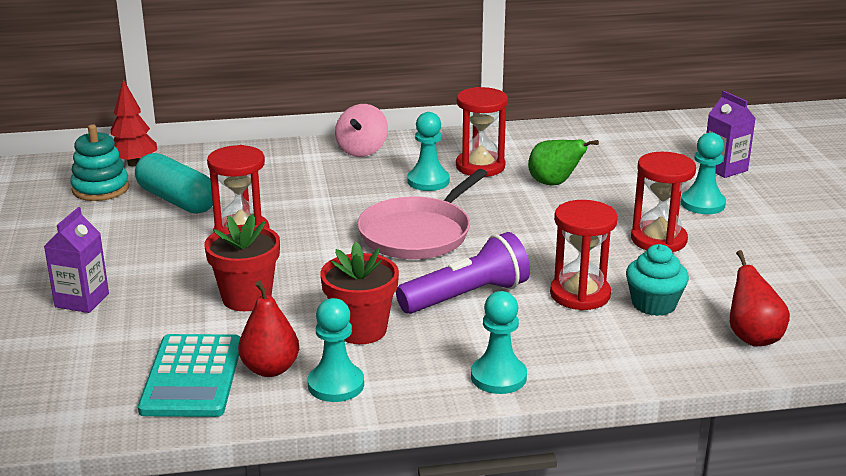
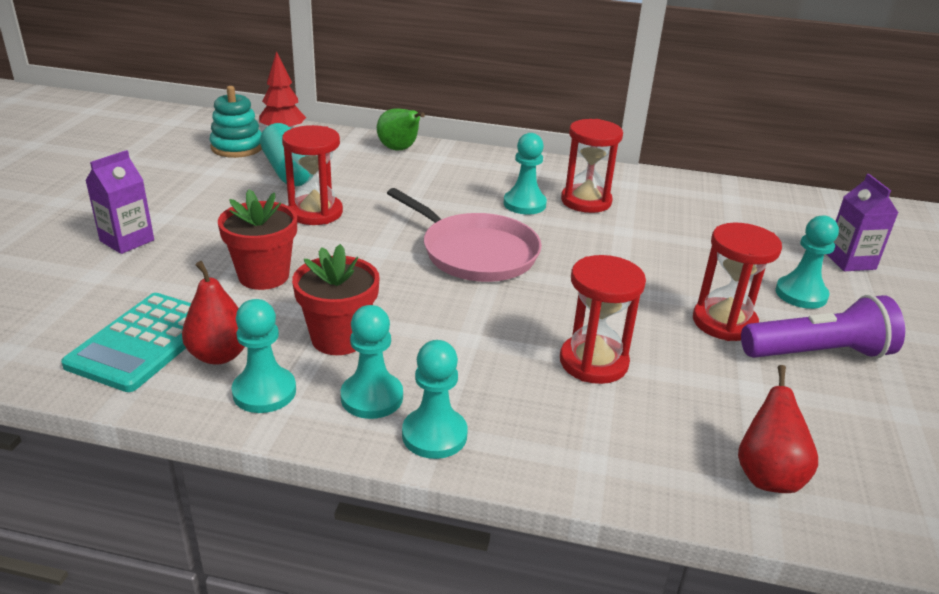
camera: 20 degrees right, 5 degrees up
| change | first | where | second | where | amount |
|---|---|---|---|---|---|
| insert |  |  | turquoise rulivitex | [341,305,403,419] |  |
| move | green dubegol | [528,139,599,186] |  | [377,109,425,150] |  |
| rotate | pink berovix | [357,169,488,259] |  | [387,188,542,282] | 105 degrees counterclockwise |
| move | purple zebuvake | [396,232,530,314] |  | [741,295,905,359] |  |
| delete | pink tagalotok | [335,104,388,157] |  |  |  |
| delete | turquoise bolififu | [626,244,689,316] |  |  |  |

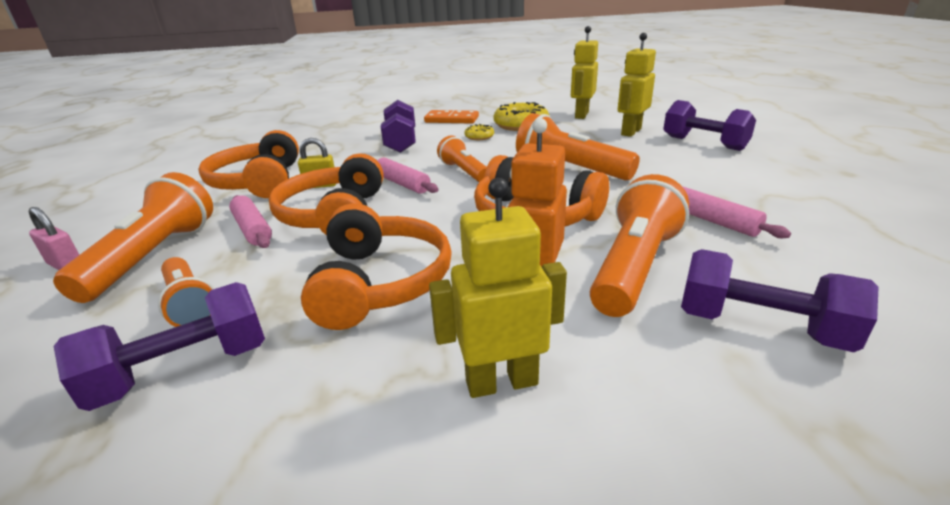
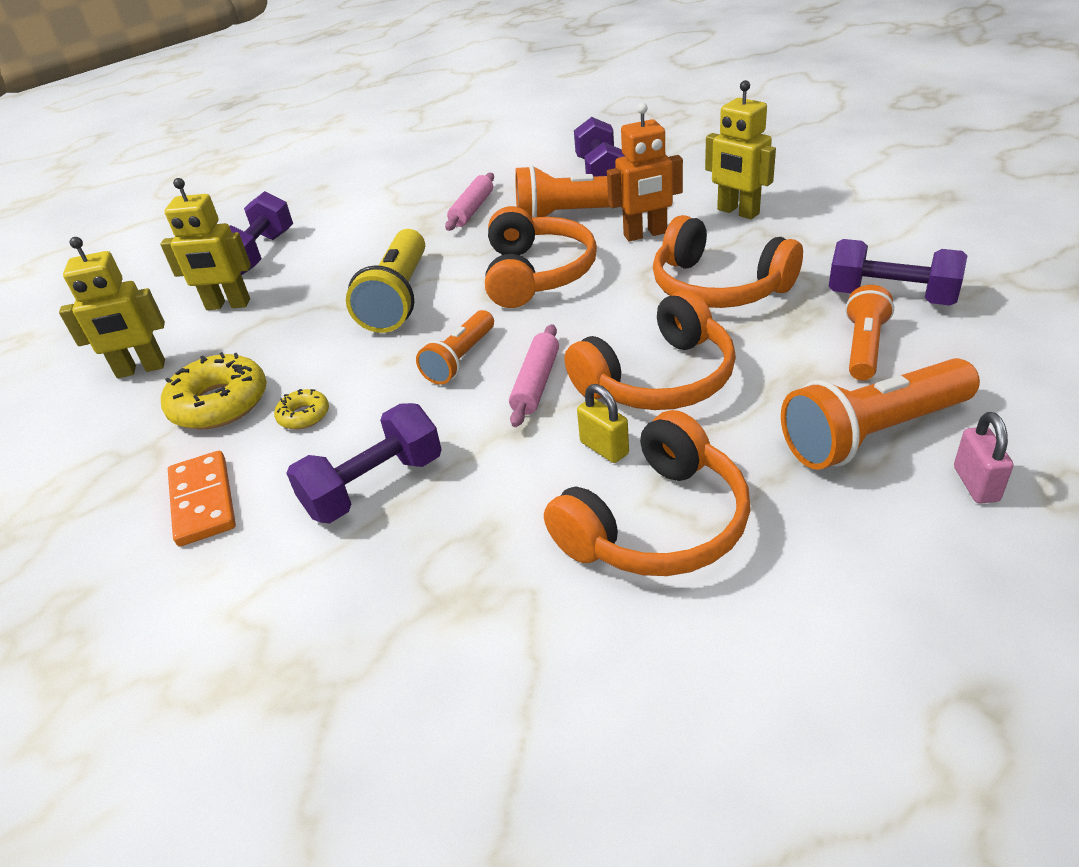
camera: 120 degrees left, 10 degrees up
| change | first | where | second | where | amount |
|---|---|---|---|---|---|
| recolor | orange zebuvake | [516,113,640,180] | yellow zebuvake | [346,229,425,333] |  |
| rotate | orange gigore | [301,203,452,330] |  | [653,215,803,308] | 105 degrees counterclockwise |
| delete | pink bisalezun | [229,195,272,248] |  |  |  |

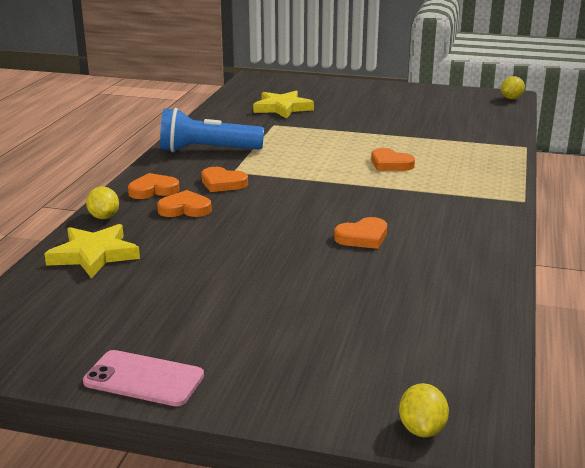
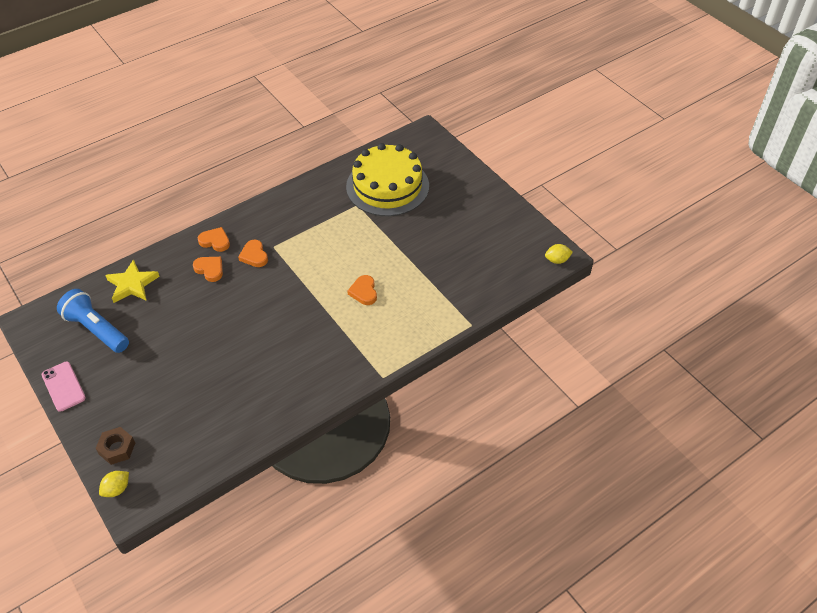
camera: 40 degrees right, 25 degrees up
| change | first | where | second | where | amount |
|---|---|---|---|---|---|
| move | blue zebuvake | [160,108,264,152] |  | [57,289,129,353] |  |
| insert |  |  | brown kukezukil | [95,427,135,465] |  |
| replace | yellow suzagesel | [253,91,314,119] | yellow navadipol | [346,143,429,216] |  |
| delete | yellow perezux | [86,187,119,219] |  |  |  |
| delete | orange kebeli | [334,217,387,249] |  |  |  |

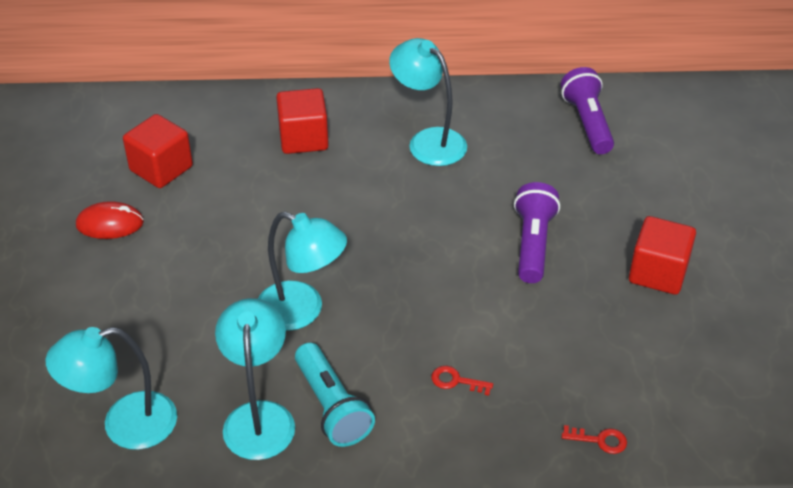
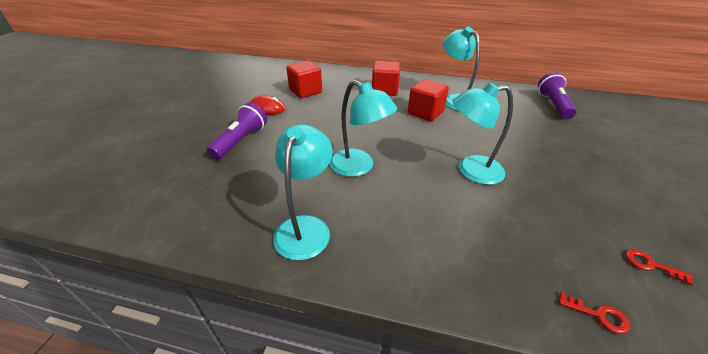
camera: 15 degrees right, 5 degrees down
| change | first | where | second | where | amount |
|---|---|---|---|---|---|
| move | purple zebuvake | [514,182,560,283] |  | [207,102,267,160] |  |
| move | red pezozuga | [629,216,696,295] |  | [408,79,449,122] |  |
| move | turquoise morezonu | [46,327,177,450] |  | [453,83,513,185] |  |
| move | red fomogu | [431,366,493,396] |  | [626,249,693,285] |  |
| delete | turquoise zebuvake | [295,343,375,447] |  |  |  |

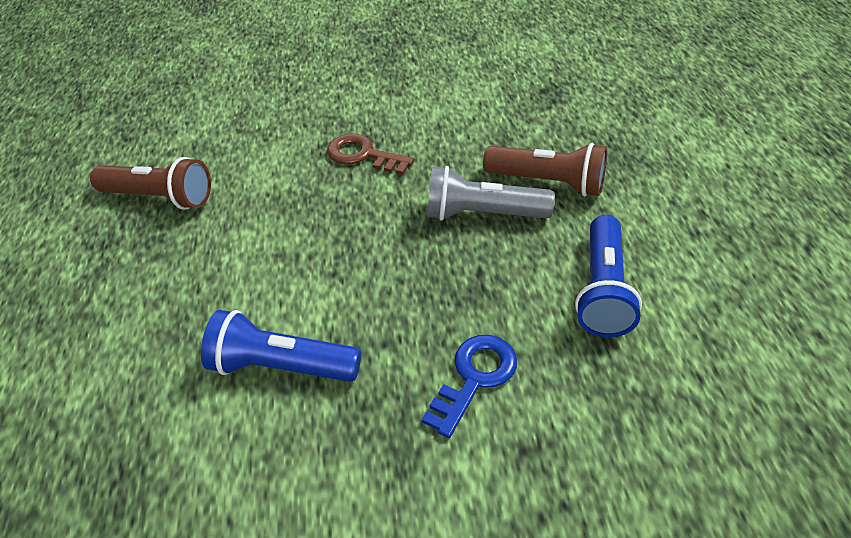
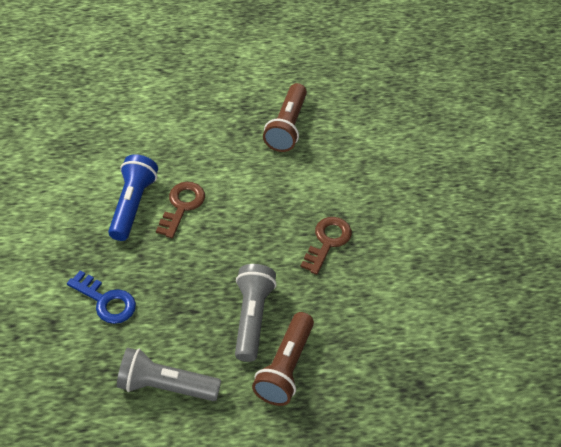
camera: 85 degrees right, 5 degrees up
| change | first | where | second | where | amount |
|---|---|---|---|---|---|
| recolor | blue zebuvake | [575,215,642,337] | grey zebuvake | [117,348,221,401] |  |
| insert |  |  | brown fomogu | [156,182,205,238] |  |

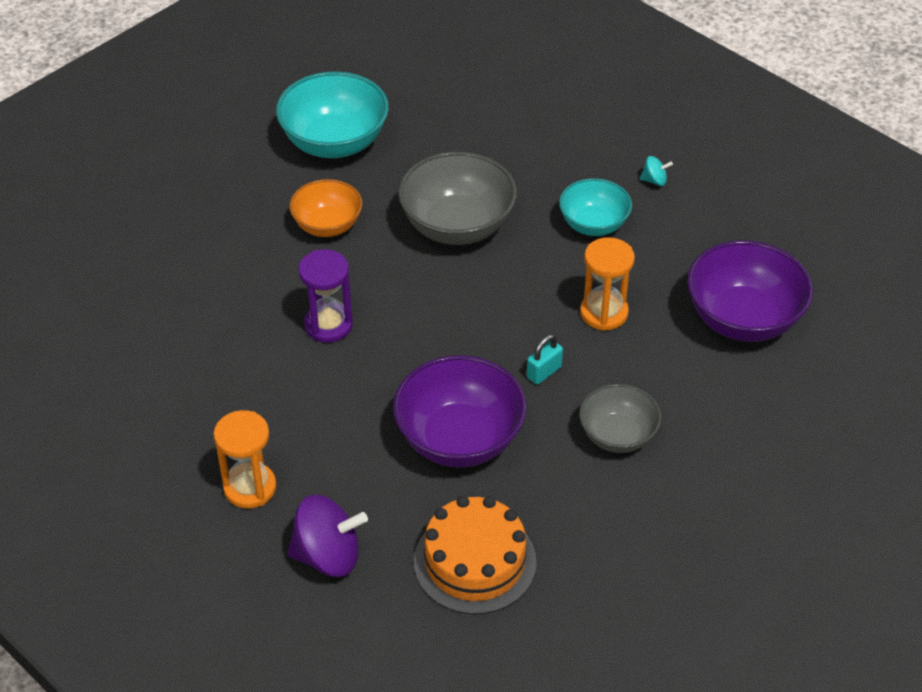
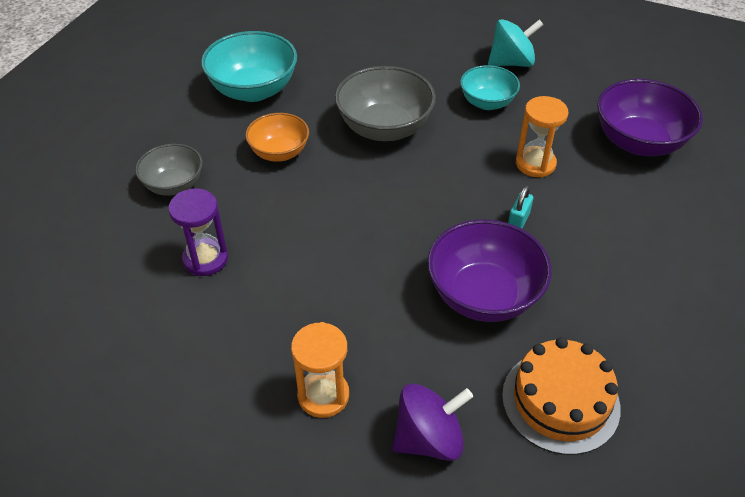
camera: 20 degrees left, 0 degrees up
| change | first | where | second | where | amount |
|---|---|---|---|---|---|
| move | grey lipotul | [579,384,661,453] |  | [135,144,203,196] |  |
| move | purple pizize | [298,249,353,343] |  | [168,188,228,276] |  |
| resize | turquoise tagalotok | [640,156,673,186] |  | [488,19,544,67] | x2.17 |

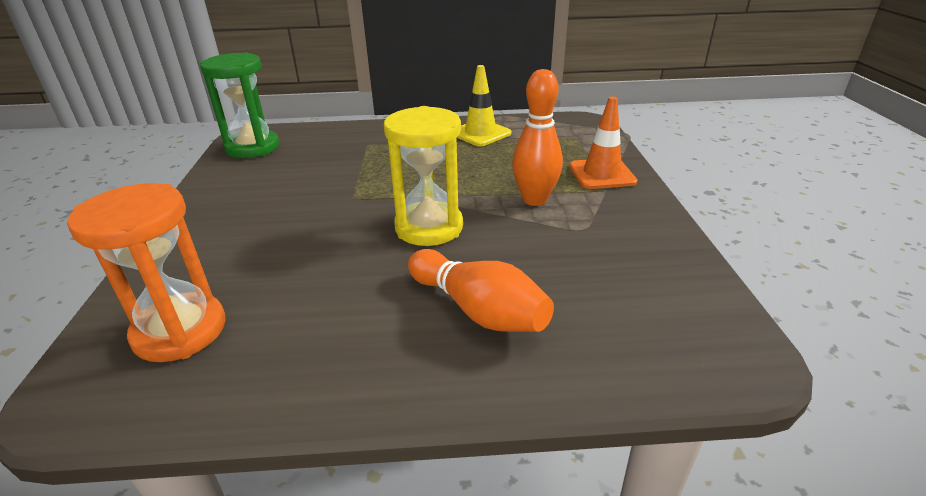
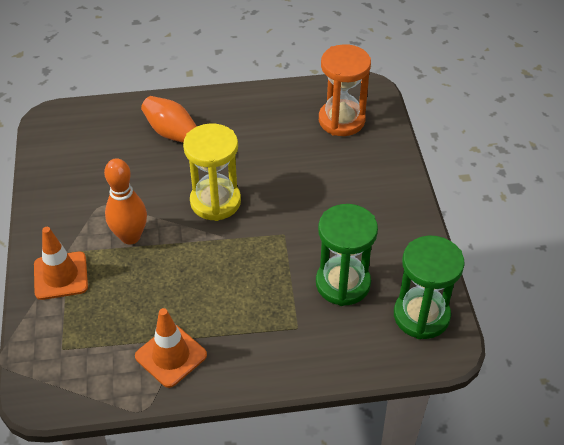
camera: 175 degrees right, 15 degrees up
| change | first | where | second | where | amount |
|---|---|---|---|---|---|
| recolor | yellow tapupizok | [457,65,512,146] | orange tapupizok | [135,308,207,388] |  |
| insert |  |  | green pizize | [316,204,378,306] |  |

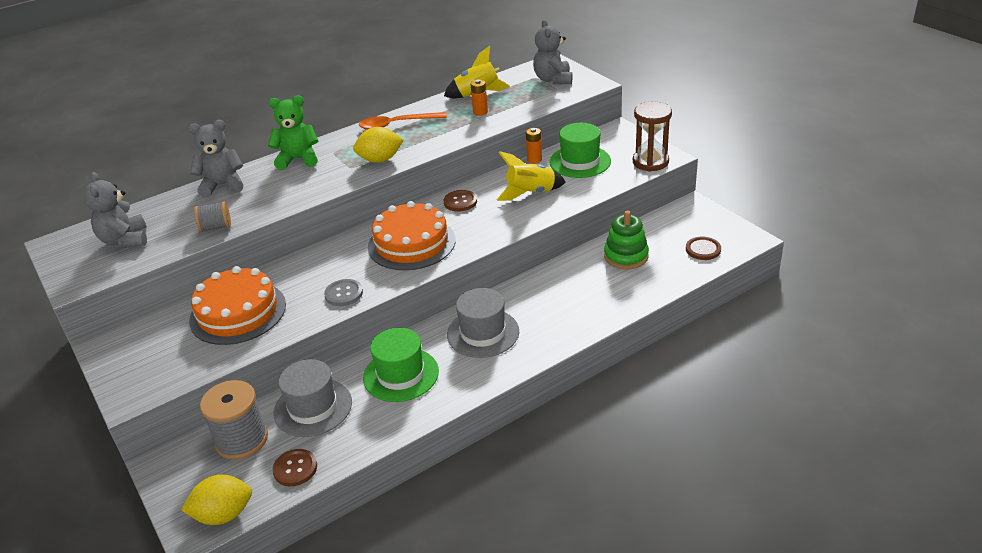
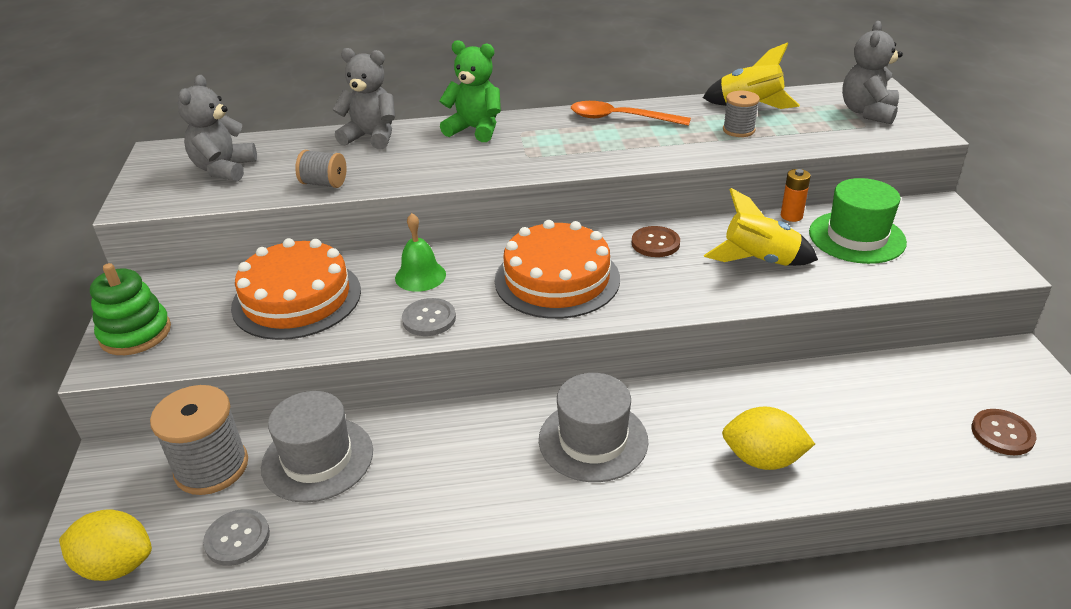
camera: 25 degrees right, 0 degrees up
| change | first | where | second | where | amount |
|---|---|---|---|---|---|
| move | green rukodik | [604,211,649,269] |  | [90,263,171,355] |  |
| recolor | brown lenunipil | [272,449,317,486] | grey lenunipil | [203,509,270,566] |  |
| insert |  |  | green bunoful | [395,213,446,292] |  |
| move | yellow perezux | [353,127,403,163] |  | [722,407,815,470] |  |
| replace | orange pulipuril | [471,80,488,116] | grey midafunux | [723,91,760,137] |  |
| delete | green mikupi | [363,328,439,402] |  |  |  |
| delete | brown pizize | [633,102,672,172] |  |  |  |

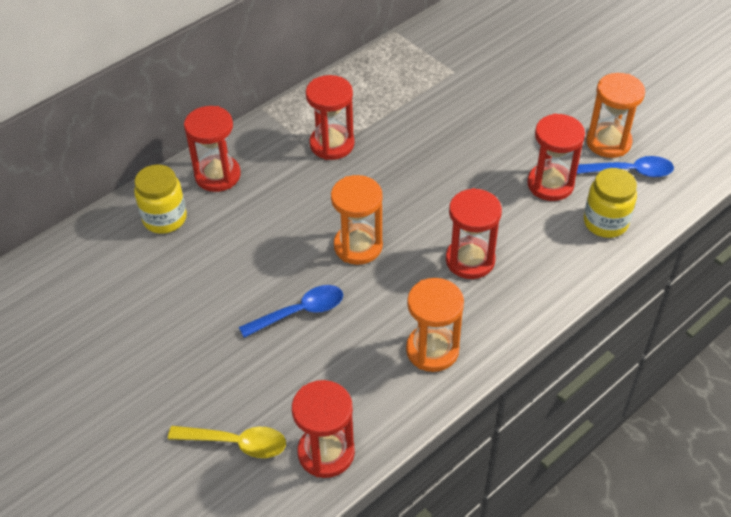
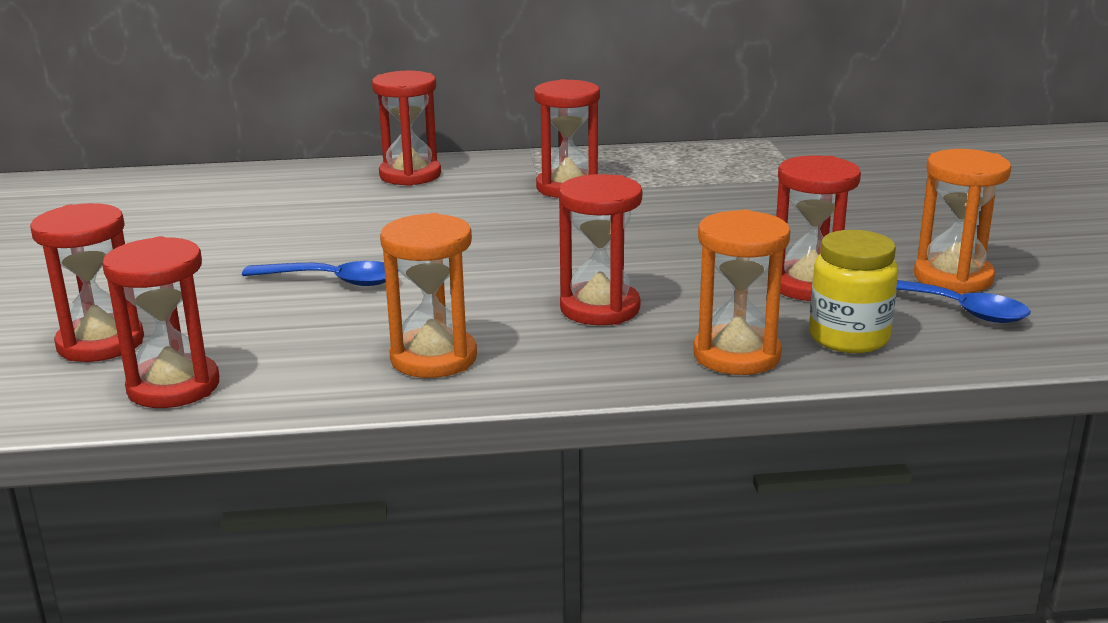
camera: 35 degrees right, 25 degrees down
| change | first | where | second | where | amount |
|---|---|---|---|---|---|
| replace | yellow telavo | [168,426,286,458] | red pizize | [30,203,144,362] |  |
| move | orange pizize | [331,175,383,265] |  | [693,210,790,375] |  |
| delete | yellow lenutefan | [134,165,187,234] |  |  |  |

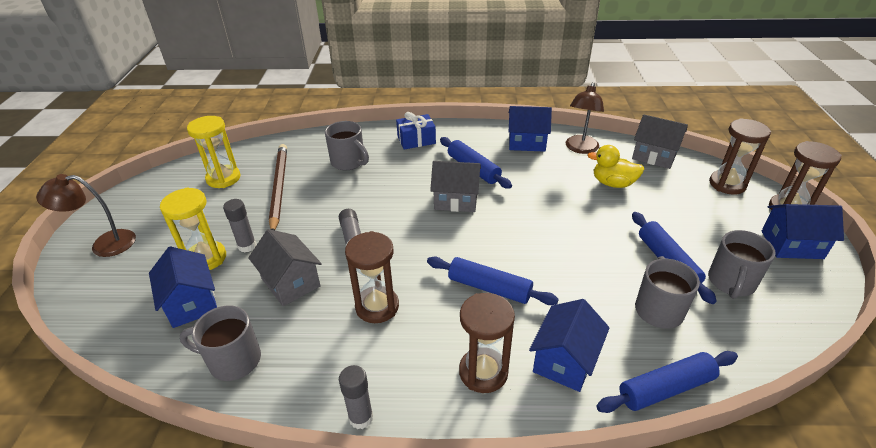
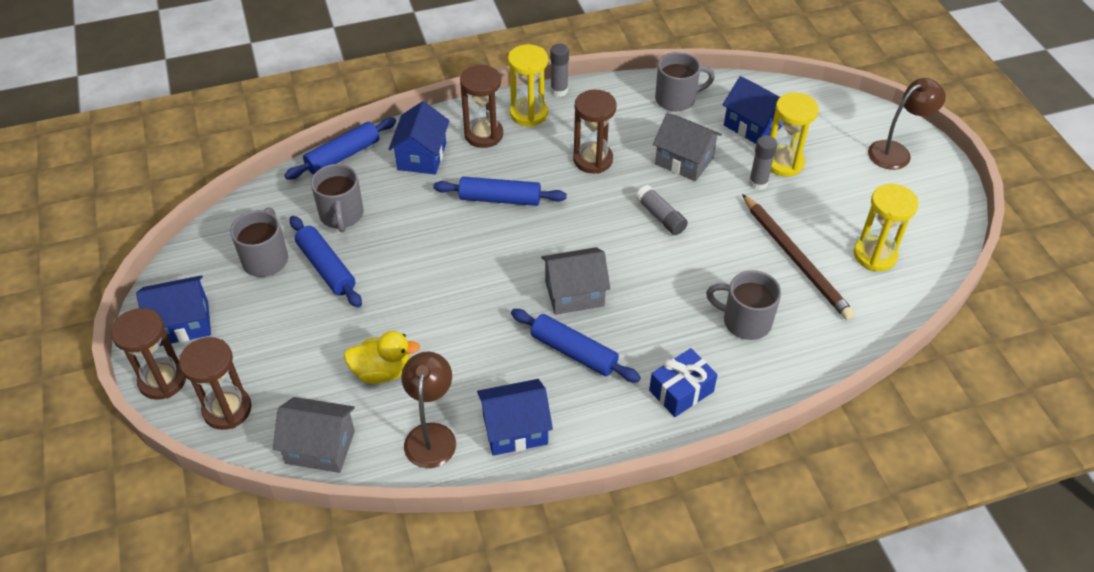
camera: 160 degrees right, 10 degrees up
| change | first | where | second | where | amount |
|---|---|---|---|---|---|
| insert |  |  | yellow pizize | [508,44,548,127] |  |

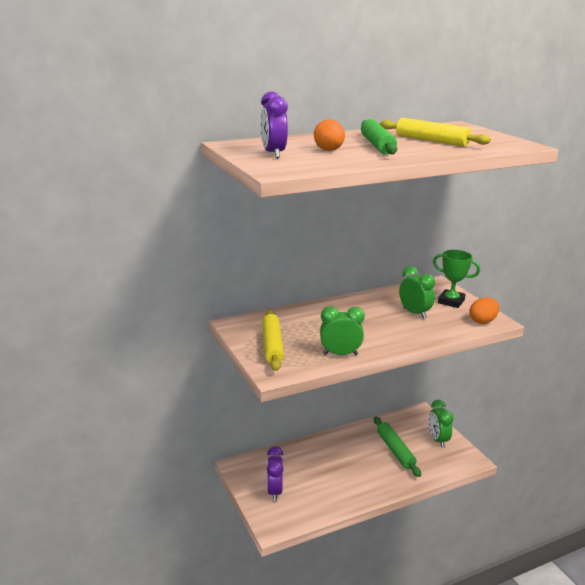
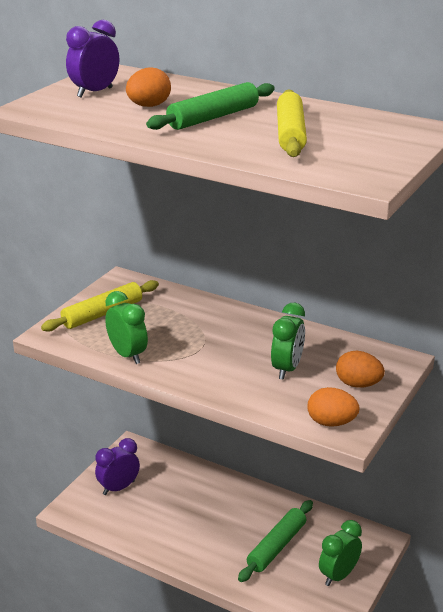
camera: 55 degrees right, 5 degrees up
| change | first | where | second | where | amount |
|---|---|---|---|---|---|
| replace | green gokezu | [433,250,480,308] | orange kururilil | [336,351,385,388] |  |

